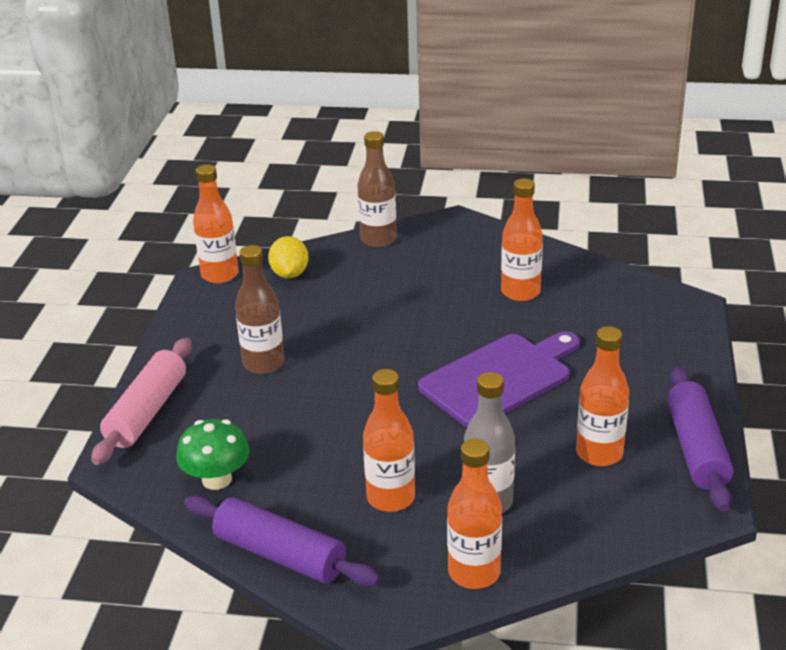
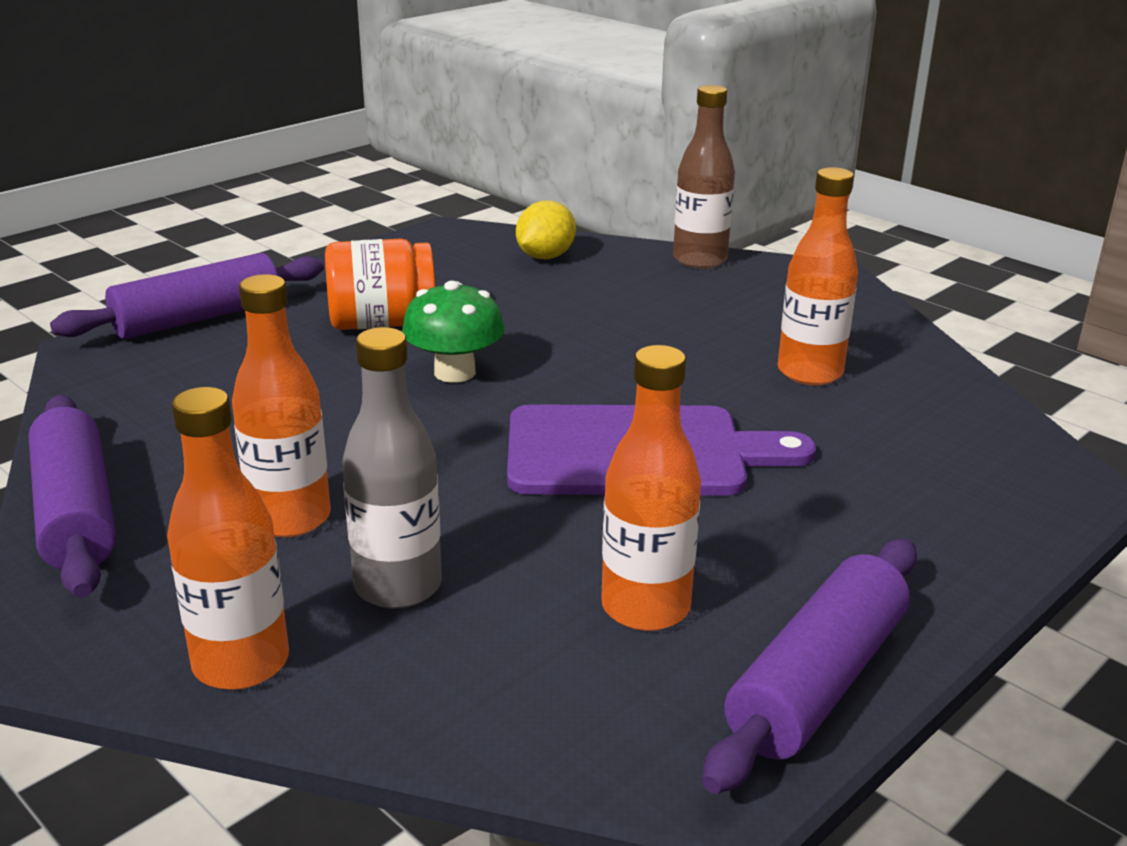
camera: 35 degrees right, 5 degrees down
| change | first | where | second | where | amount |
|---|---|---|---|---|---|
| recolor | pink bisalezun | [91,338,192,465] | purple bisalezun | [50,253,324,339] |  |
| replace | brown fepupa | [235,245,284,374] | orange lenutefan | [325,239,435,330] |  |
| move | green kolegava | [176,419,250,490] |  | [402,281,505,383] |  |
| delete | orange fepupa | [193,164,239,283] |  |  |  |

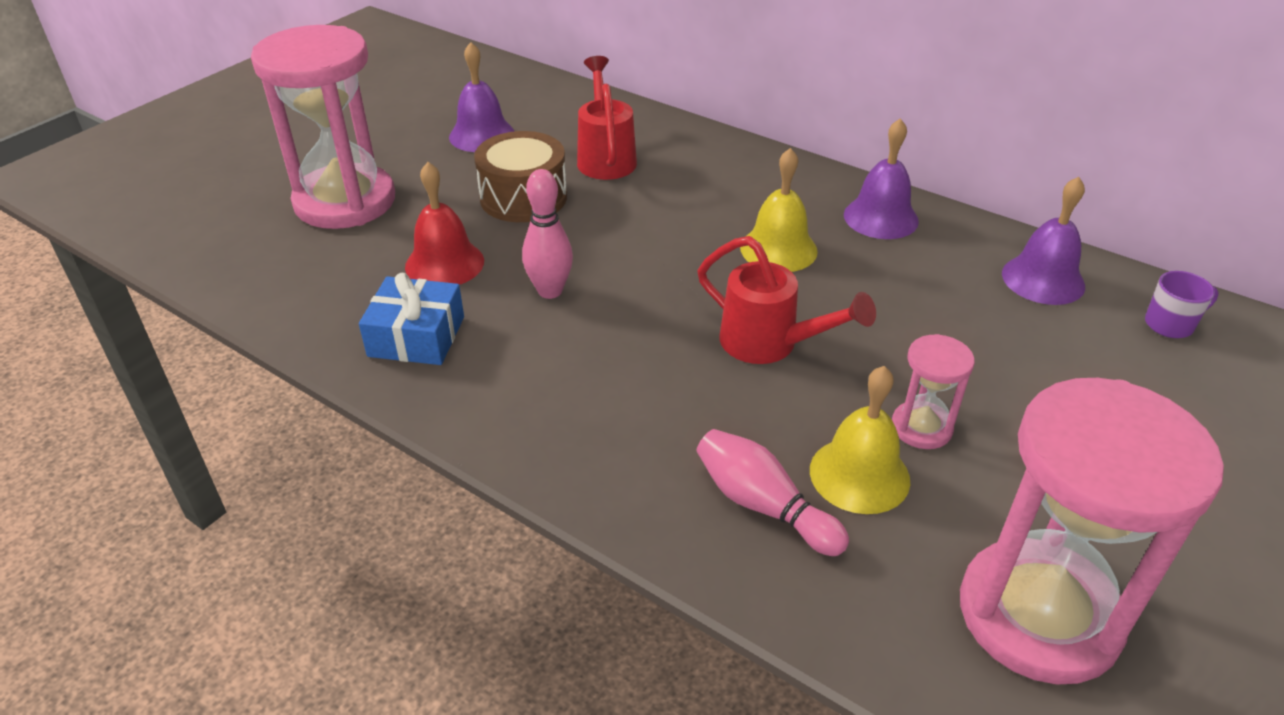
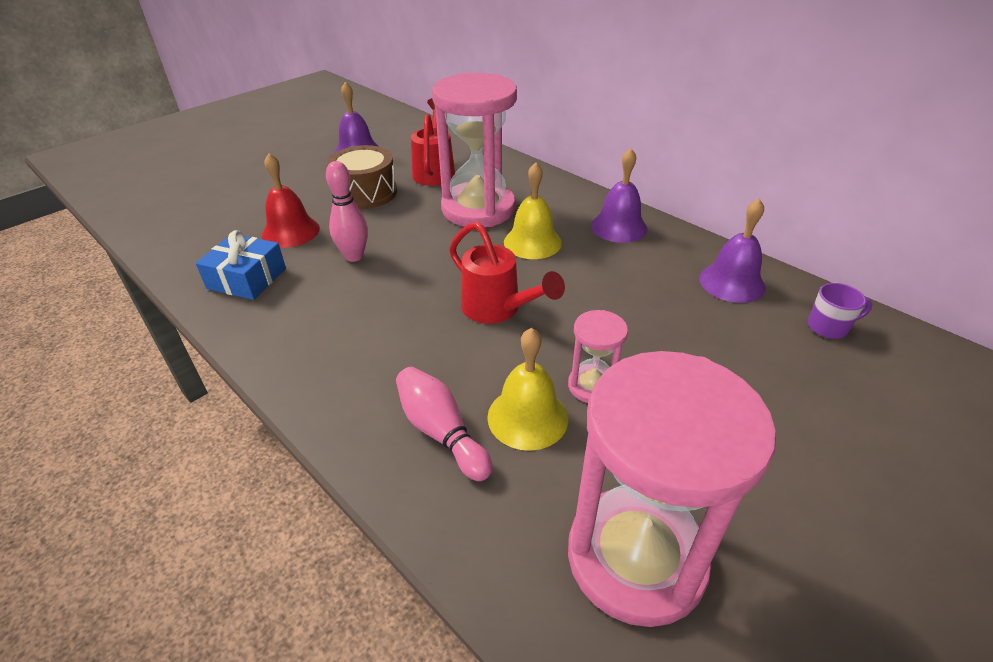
camera: 10 degrees right, 0 degrees up
| change | first | where | second | where | amount |
|---|---|---|---|---|---|
| move | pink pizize | [251,25,395,229] |  | [432,73,517,227] |  |

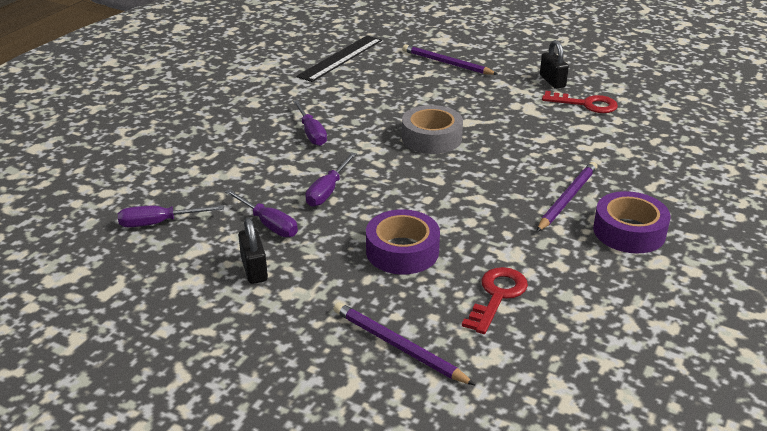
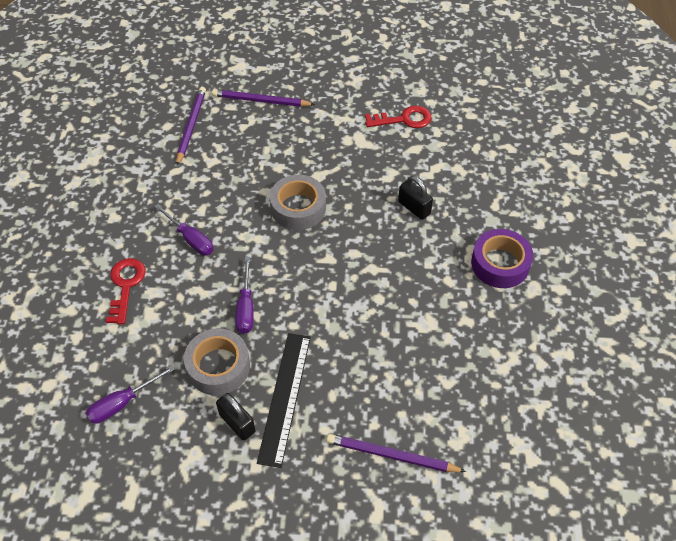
camera: 25 degrees left, 20 degrees up
| change | first | where | second | where | amount |
|---|---|---|---|---|---|
| move | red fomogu | [462,267,528,334] |  | [106,258,146,324] |  |
| move | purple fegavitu | [537,162,598,232] |  | [176,87,206,166] |  |
| replace | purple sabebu | [225,189,298,237] | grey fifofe | [184,328,250,395] |  |
| move | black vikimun | [296,35,382,82] |  | [257,333,311,468] |  |
| move | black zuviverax | [540,40,569,89] |  | [398,176,433,220] |  |
| delete | purple fifofe | [366,209,440,275] |  |  |  |

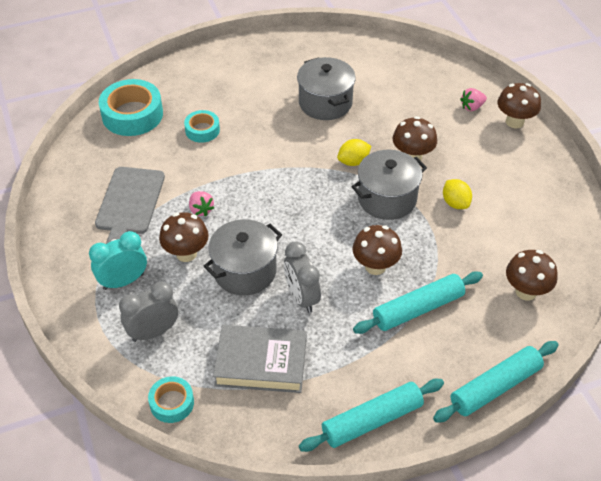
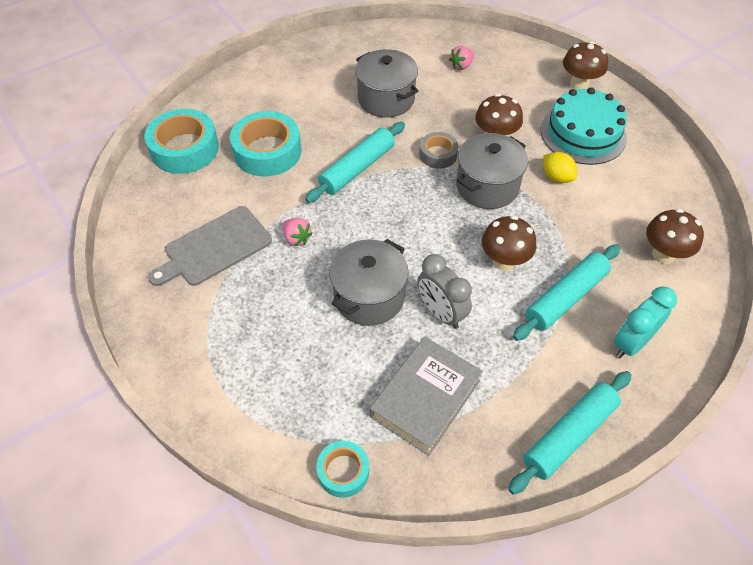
camera: 15 degrees left, 5 degrees up
| change | first | where | second | where | amount |
|---|---|---|---|---|---|
| rotate | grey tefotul | [95,167,165,244] |  | [148,206,272,286] | 60 degrees clockwise |
| resize | turquoise fifofe | [184,110,220,143] |  | [230,111,301,176] | x1.79 |
| move | turquoise bisalezun | [433,341,558,423] |  | [305,122,405,203] |  |
| rotate | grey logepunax | [213,325,306,393] |  | [370,337,483,456] | 45 degrees counterclockwise |
| replace | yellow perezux | [337,139,371,166] | grey fifofe | [419,132,458,168] |  |
| move | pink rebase | [460,88,487,111] |  | [449,46,474,70] |  |
| insert |  |  | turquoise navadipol | [541,88,627,165] |  |
| move | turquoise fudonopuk | [89,231,147,290] |  | [614,286,677,358] |  |
| delete | grey fudonopuk | [119,281,178,342] |  |  |  |
| delete | brown kolegava | [159,212,209,262] |  |  |  |

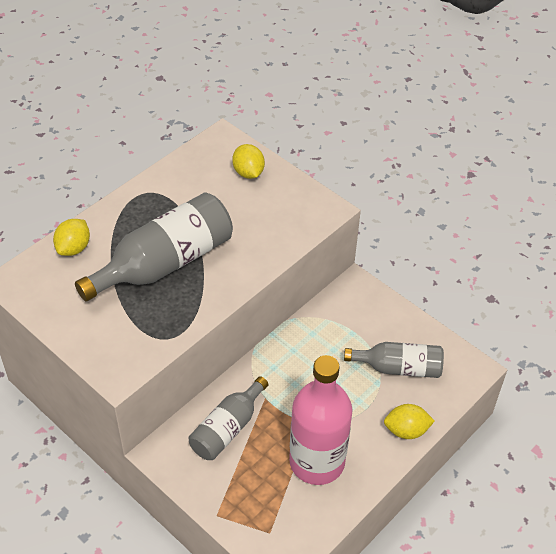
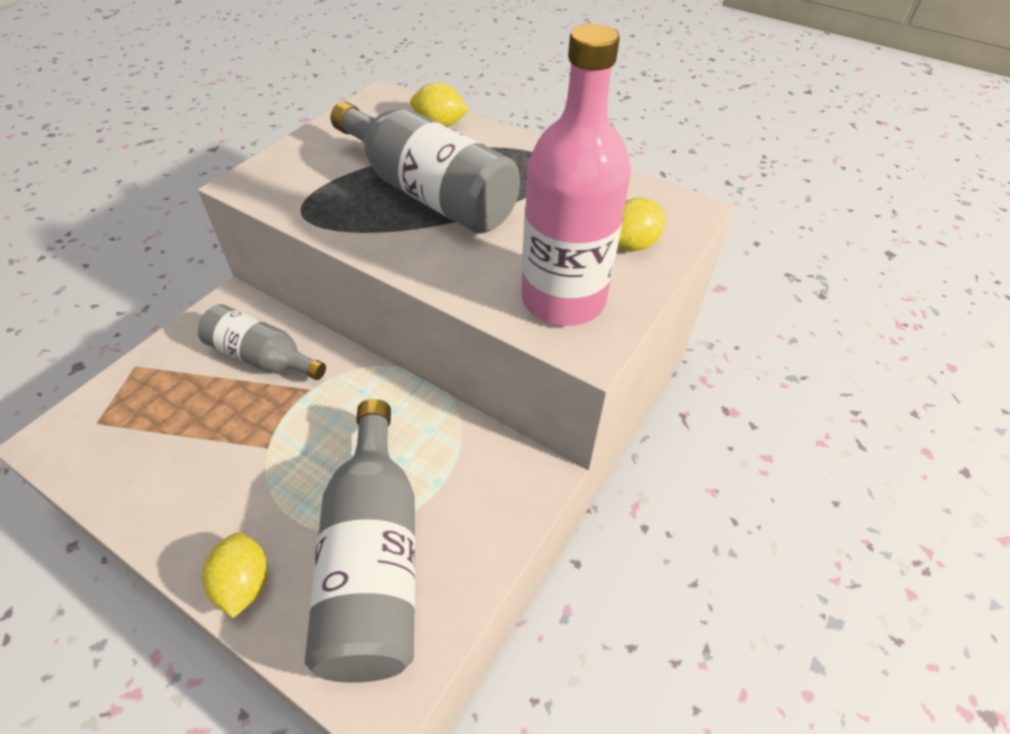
camera: 80 degrees right, 0 degrees up
| change | first | where | second | where | amount |
|---|---|---|---|---|---|
| resize | grey fepupa | [344,342,444,378] |  | [305,399,415,683] | x1.64 |
| move | pink fepupa | [289,355,353,485] |  | [521,24,631,326] |  |

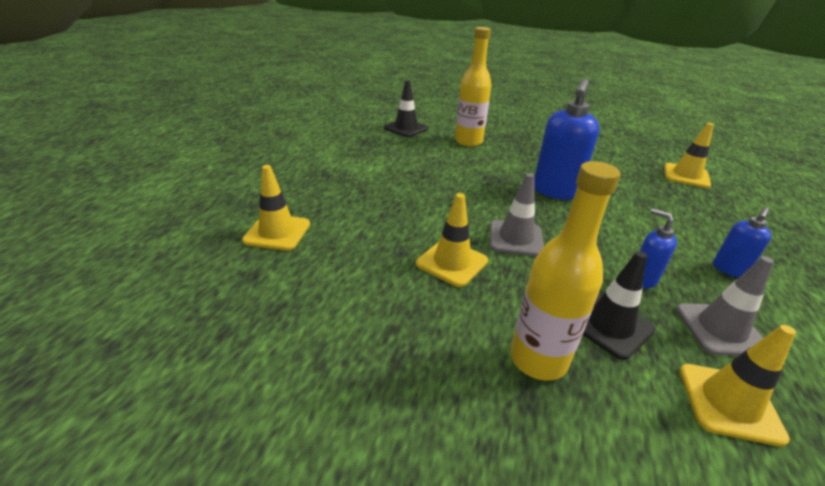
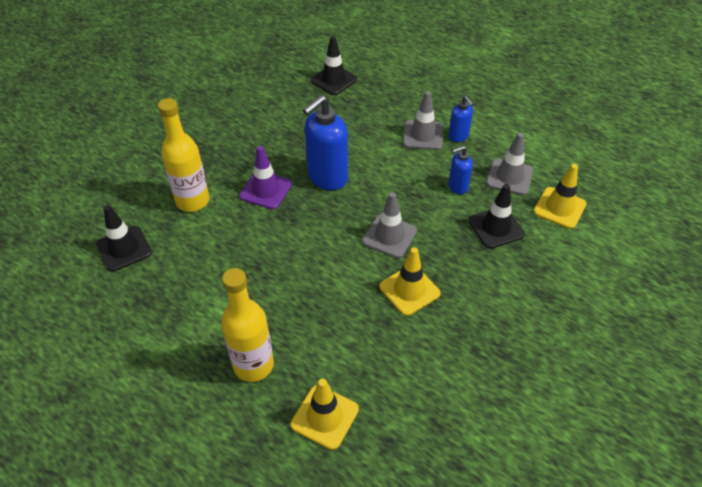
camera: 70 degrees left, 15 degrees up
| change | first | where | second | where | amount |
|---|---|---|---|---|---|
| move | yellow fepupa | [510,161,620,381] |  | [221,268,274,382] |  |
| insert |  |  | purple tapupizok | [239,146,292,209] |  |
| rotate | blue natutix | [534,79,600,200] |  | [303,95,348,190] | 90 degrees clockwise |
| recolor | yellow tapupizok | [664,123,714,188] | black tapupizok | [311,36,357,95] |  |
| insert |  |  | grey tapupizok | [403,91,443,150] |  |

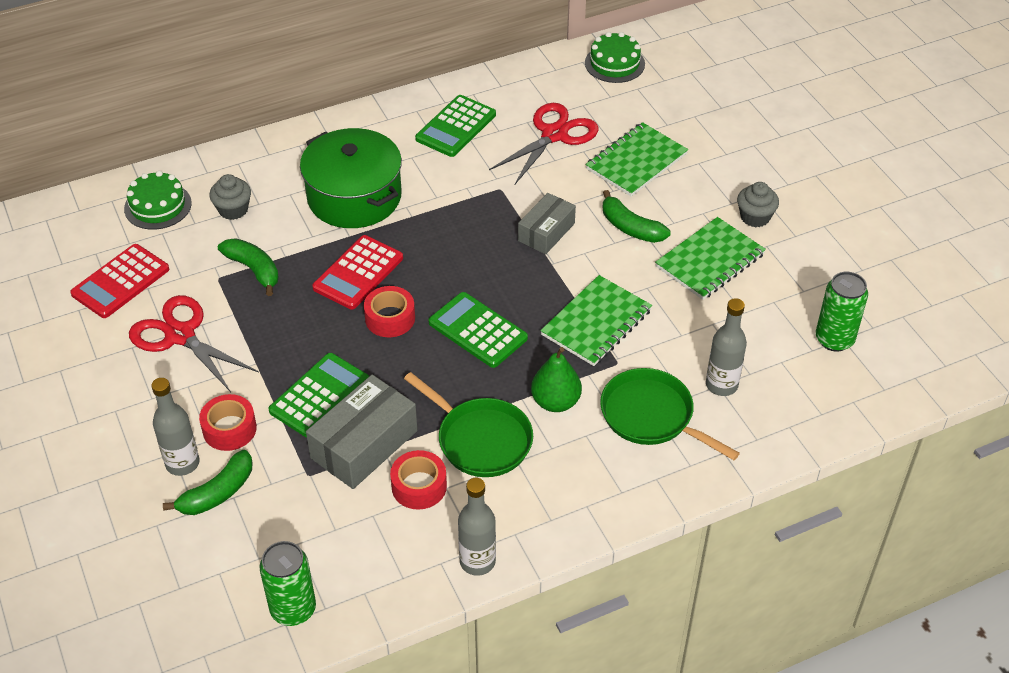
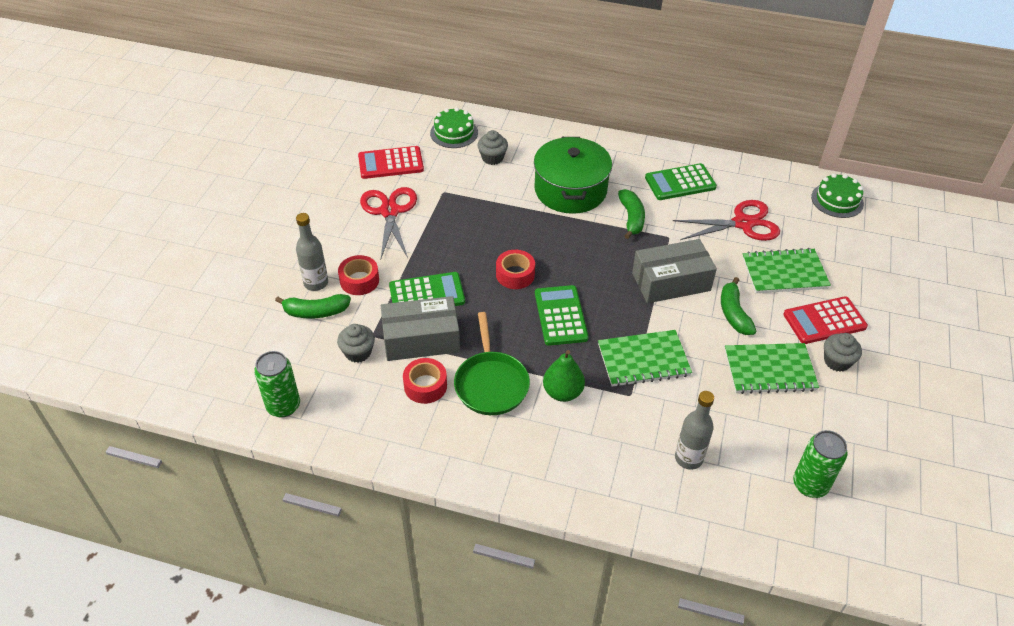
camera: 40 degrees right, 0 degrees up
| change | first | where | second | where | amount |
|---|---|---|---|---|---|
| insert |  |  | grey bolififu | [337,324,375,363] |  |
| move | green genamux | [218,238,279,296] |  | [618,189,645,239] |  |
| resize | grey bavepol | [518,193,576,254] |  | [632,239,717,303] | x1.55 |
| move | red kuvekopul | [312,235,403,309] |  | [783,296,868,344] |  |
| delete | grey fepupa | [458,478,496,576] |  |  |  |
| delete | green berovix | [600,368,740,460] |  |  |  |

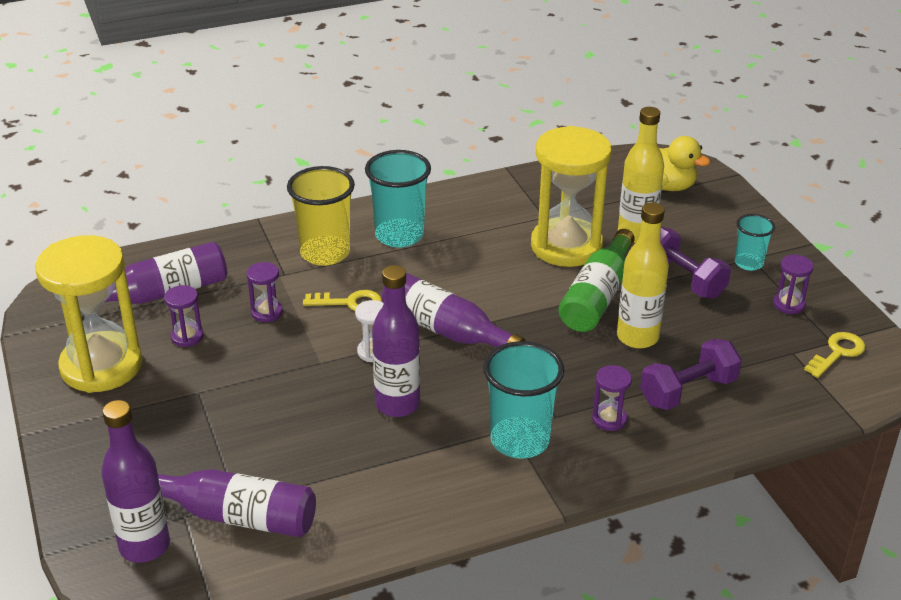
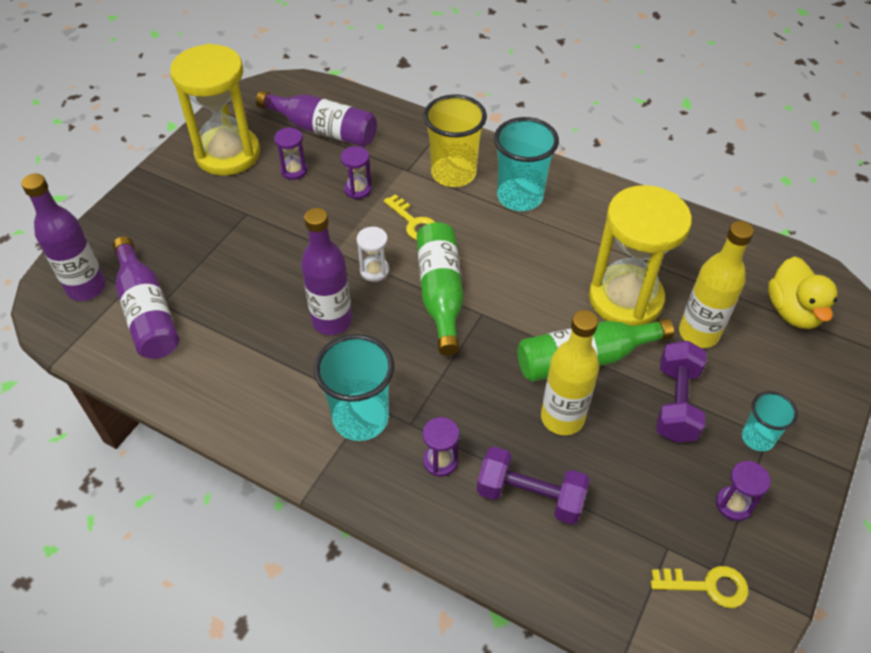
camera: 50 degrees right, 15 degrees up
| change | first | where | second | where | amount |
|---|---|---|---|---|---|
| recolor | purple fepupa | [382,273,526,348] | green fepupa | [417,222,463,356] |  |

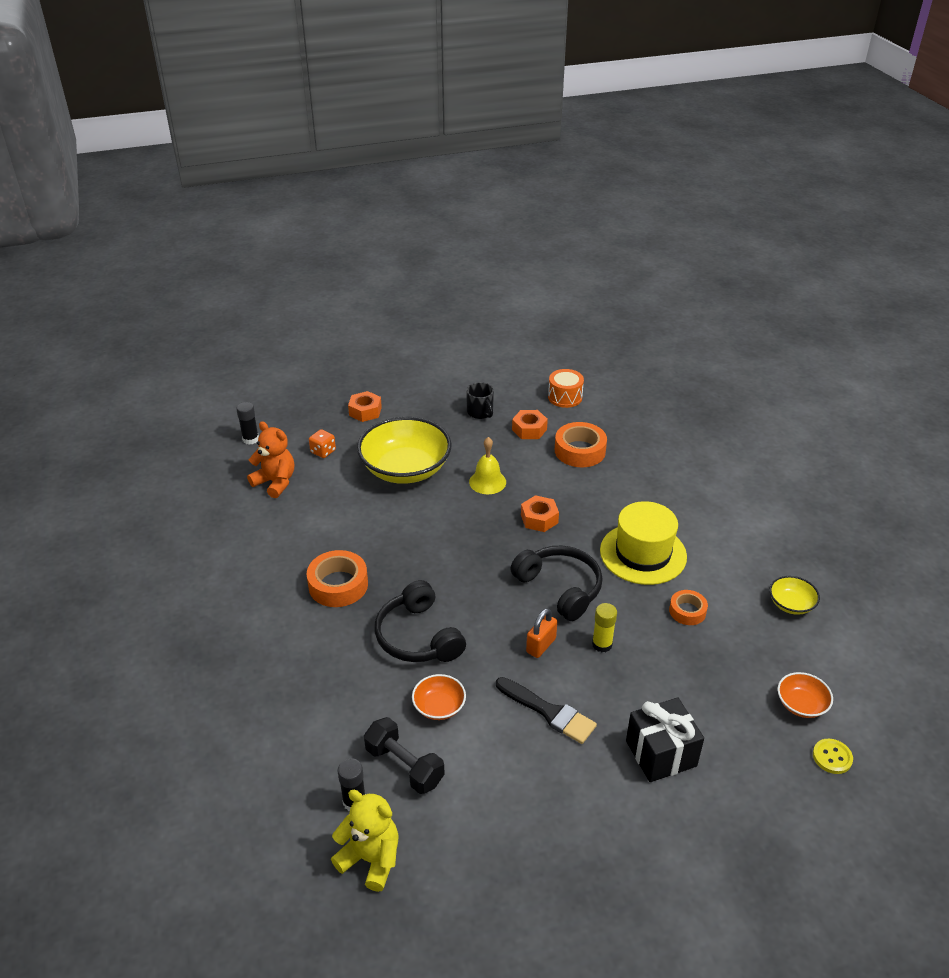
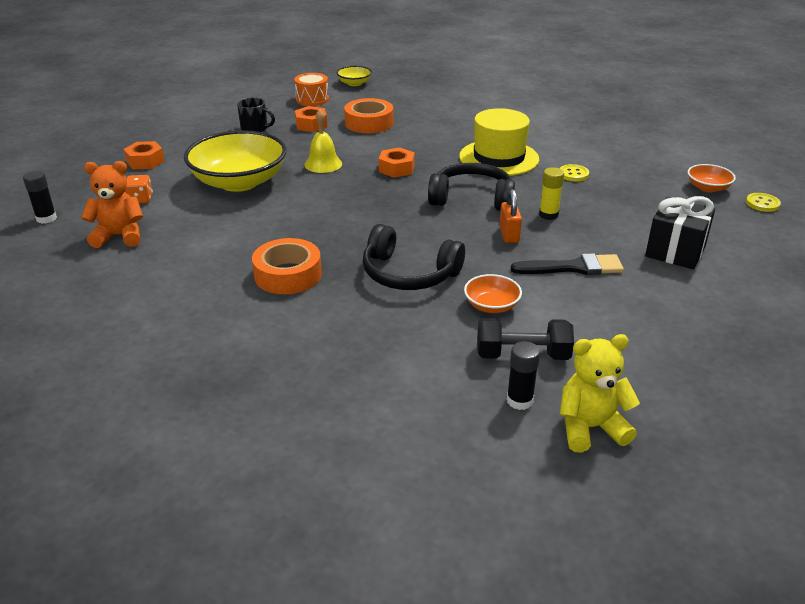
camera: 40 degrees left, 5 degrees down
| change | first | where | second | where | amount |
|---|---|---|---|---|---|
| move | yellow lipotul | [769,576,820,615] |  | [337,66,372,86] |  |
| replace | orange fifofe | [669,590,708,625] | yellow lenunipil | [560,164,589,181] |  |

